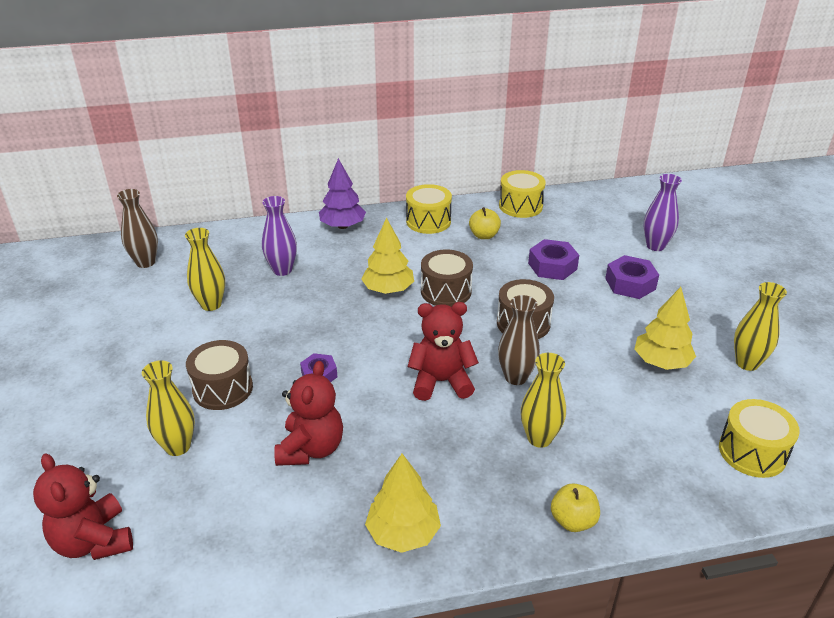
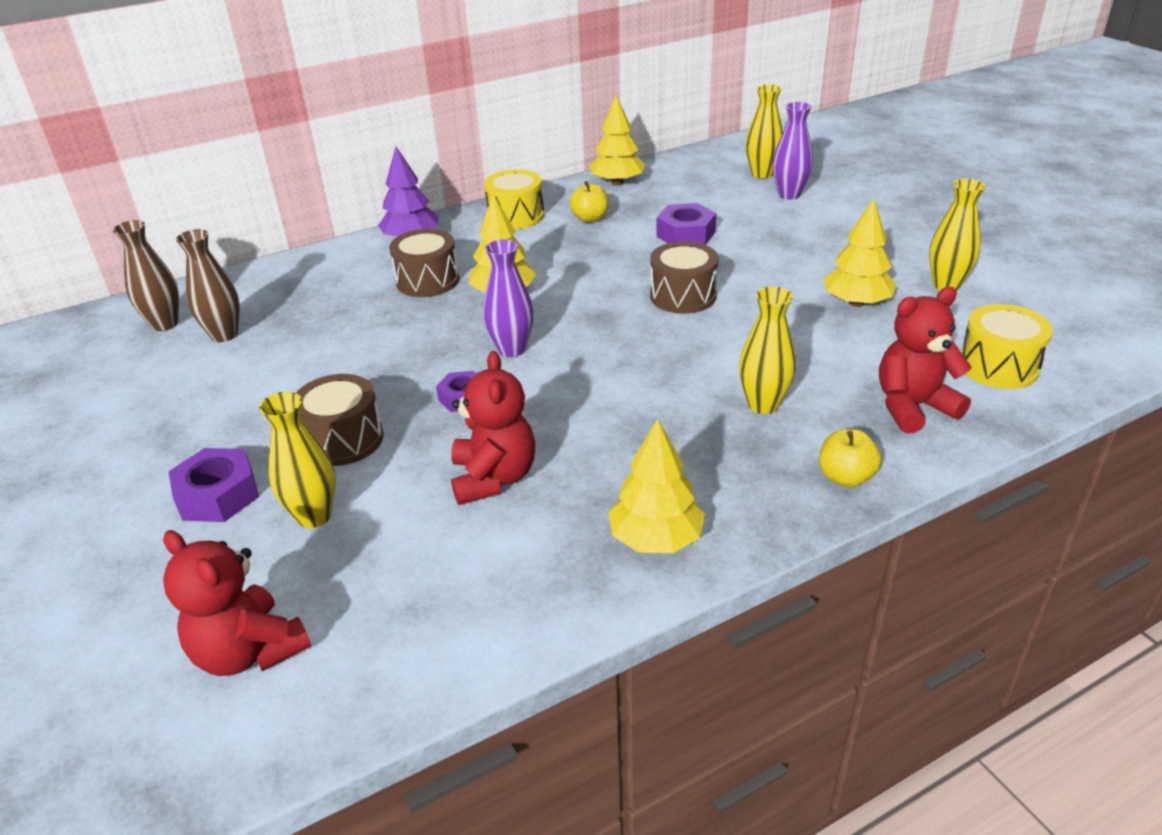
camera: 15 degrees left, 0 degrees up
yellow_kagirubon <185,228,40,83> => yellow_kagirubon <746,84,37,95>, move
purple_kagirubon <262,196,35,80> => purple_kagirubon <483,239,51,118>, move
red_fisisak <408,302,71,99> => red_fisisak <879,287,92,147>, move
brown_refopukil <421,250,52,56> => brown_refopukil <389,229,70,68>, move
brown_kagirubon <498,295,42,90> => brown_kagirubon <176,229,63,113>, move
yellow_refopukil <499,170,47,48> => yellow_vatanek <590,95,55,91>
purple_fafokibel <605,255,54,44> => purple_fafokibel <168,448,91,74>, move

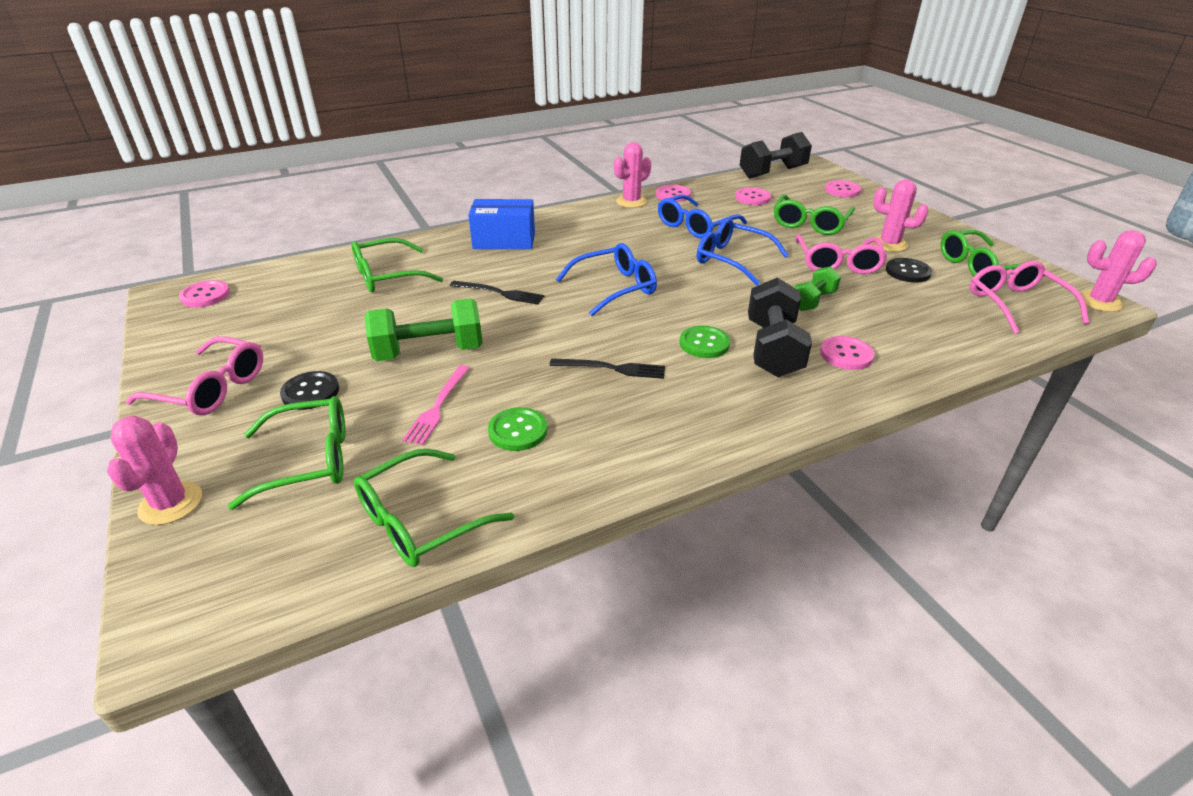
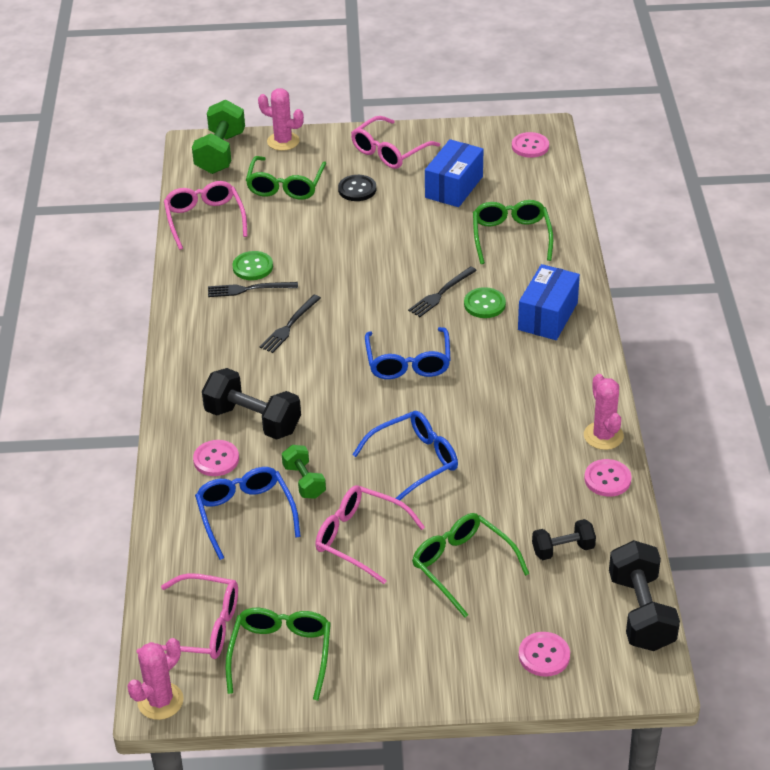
camera: 115 degrees right, 5 degrees up
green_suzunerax <354,449,160,118> => pink_suzunerax <164,181,84,69>
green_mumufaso <364,298,119,63> => green_mumufaso <192,100,53,74>, move
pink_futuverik <403,365,67,80> => nothing
blue_suzunerax <658,194,89,45> => blue_suzunerax <195,467,106,93>, move
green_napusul <679,326,51,32> => green_napusul <464,287,42,31>, move
pink_napusul <735,187,36,18> => black_mumufaso <532,519,64,41>
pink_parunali <872,179,57,73> => nothing
black_napusul <886,258,46,25> => nothing
nothing => black_futuverik <208,282,90,15>
nothing => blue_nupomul <425,139,58,68>

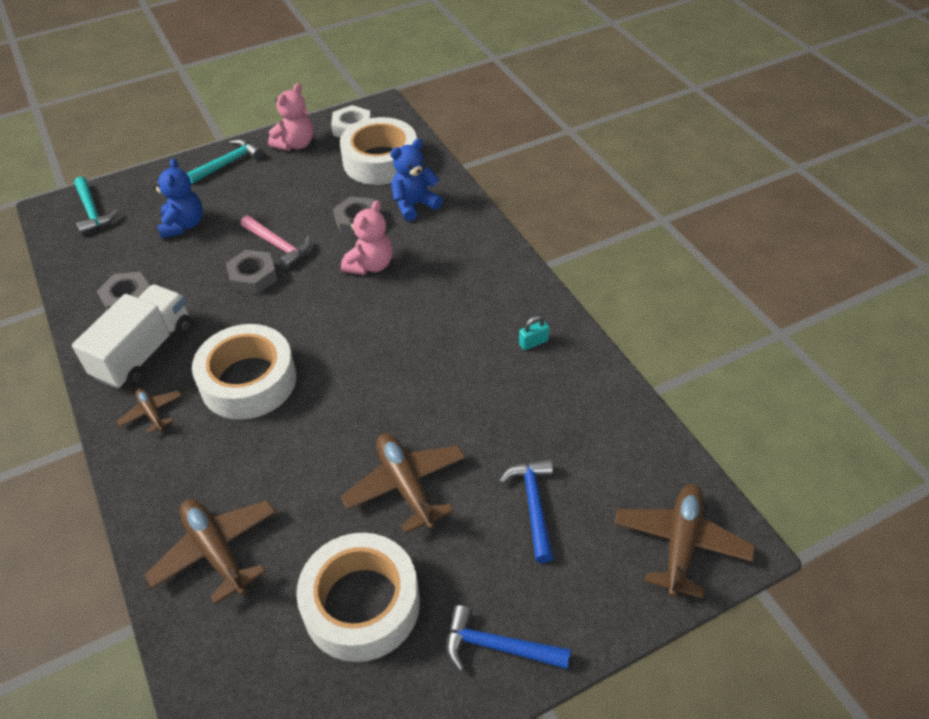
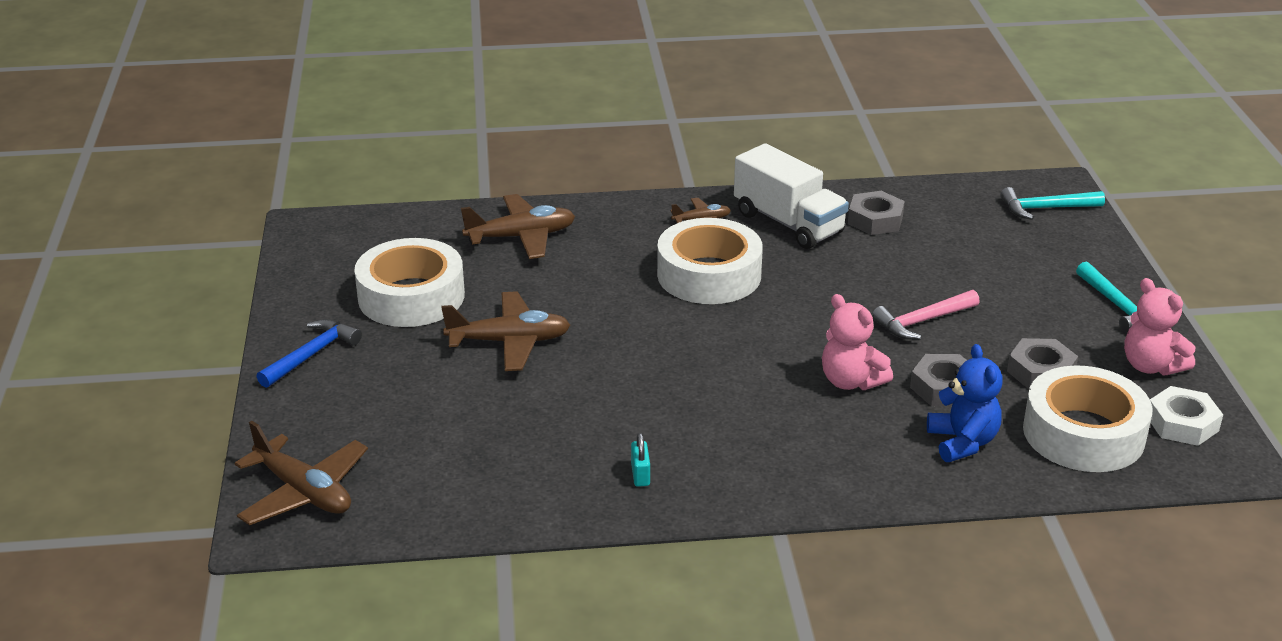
camera: 110 degrees right, 15 degrees down
blue_fisisak <153,158,50,80> => nothing
grey_fafokibel <226,250,52,44> => grey_fafokibel <1007,338,71,51>, move
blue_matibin <499,459,54,104> => nothing

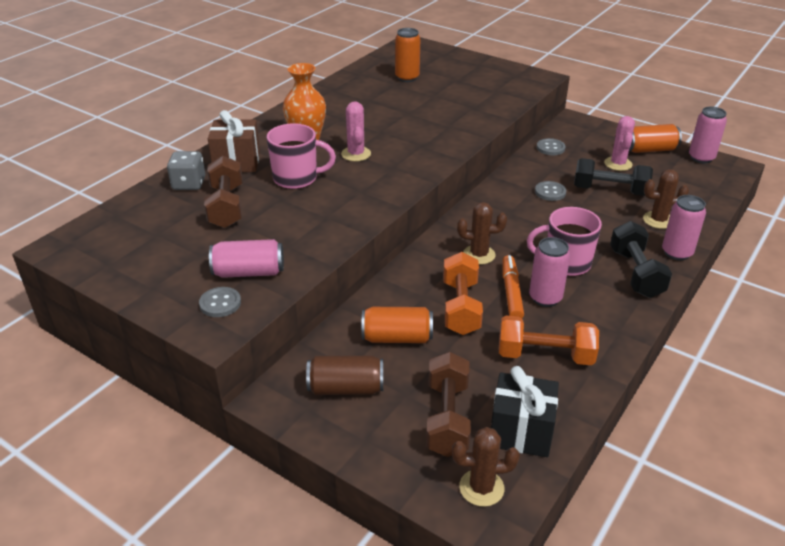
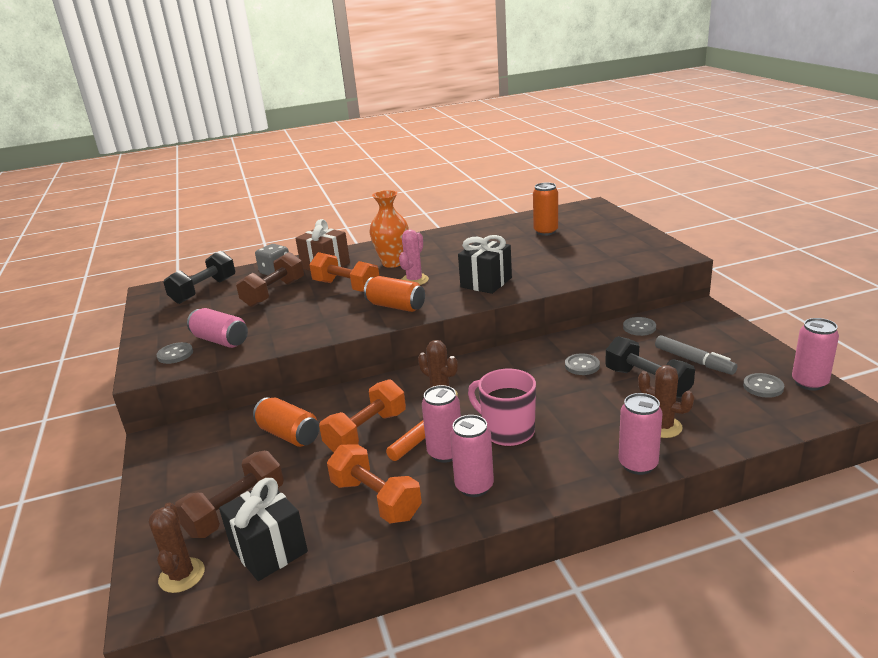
camera: 40 degrees right, 10 degrees down
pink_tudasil <267,123,69,66> => orange_mumufaso <309,252,70,40>
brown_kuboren <306,355,77,40> => nothing
brown_parunali <452,427,68,80> => brown_parunali <148,502,57,91>, 45 degrees clockwise
pink_parunali <604,116,31,55> => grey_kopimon <655,335,82,40>
black_mumufaso <610,221,62,77> => black_mumufaso <163,251,72,53>, move
orange_kuboren <629,124,53,29> => orange_kuboren <364,276,61,36>, move
nothing => pink_kuboren <450,415,44,82>
nothing => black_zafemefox <458,235,54,59>
nothing => grey_napusul <743,373,41,25>

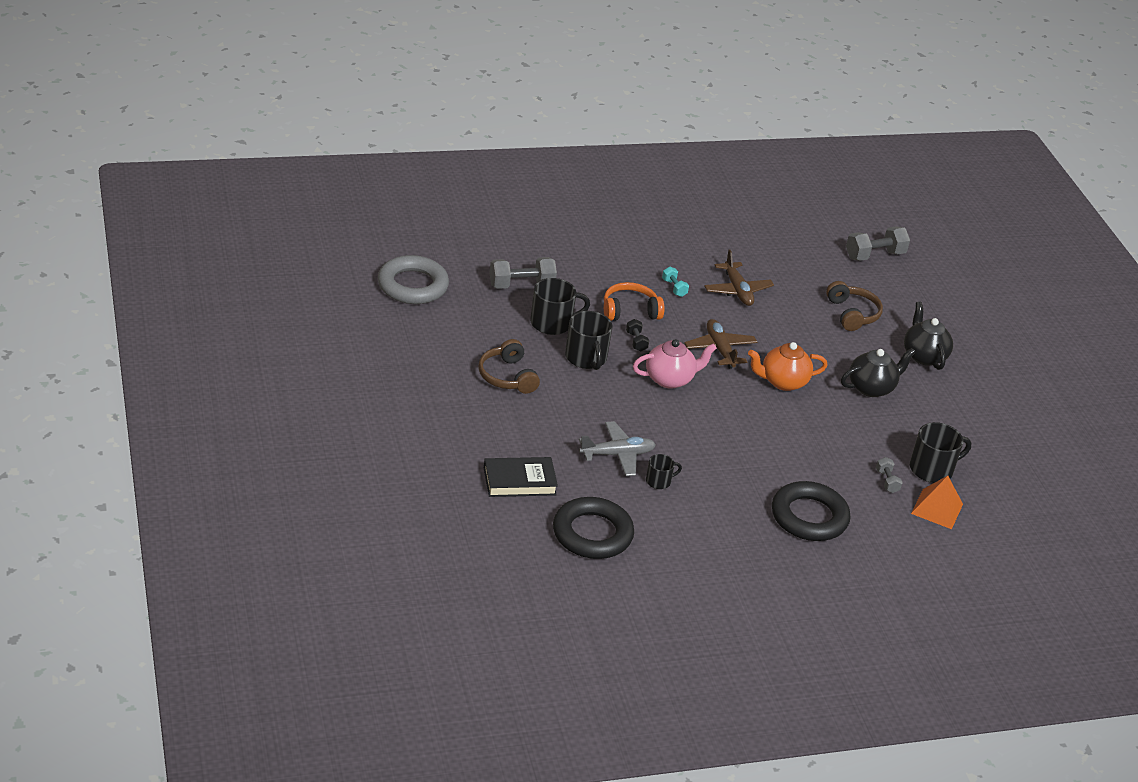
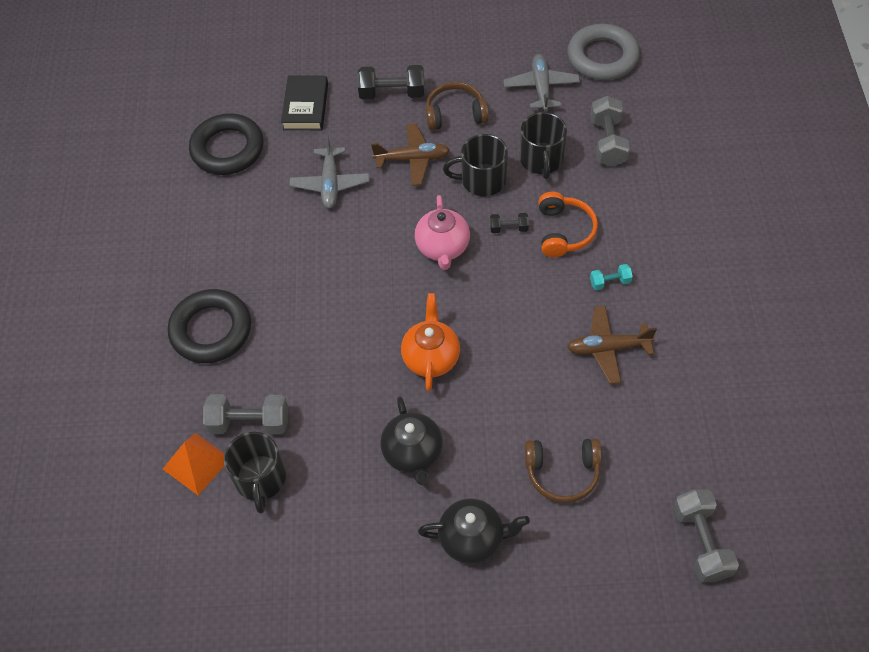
camera: 110 degrees right, 20 degrees up
black_tudasil <646,454,36,35> => nothing
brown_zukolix <684,319,73,50> => brown_zukolix <371,123,79,63>, move
grey_mumufaso <876,457,27,36> => grey_mumufaso <203,394,85,41>, x1.89
nothing => black_mumufaso <357,65,67,35>
nothing => grey_zukolix <503,54,77,57>

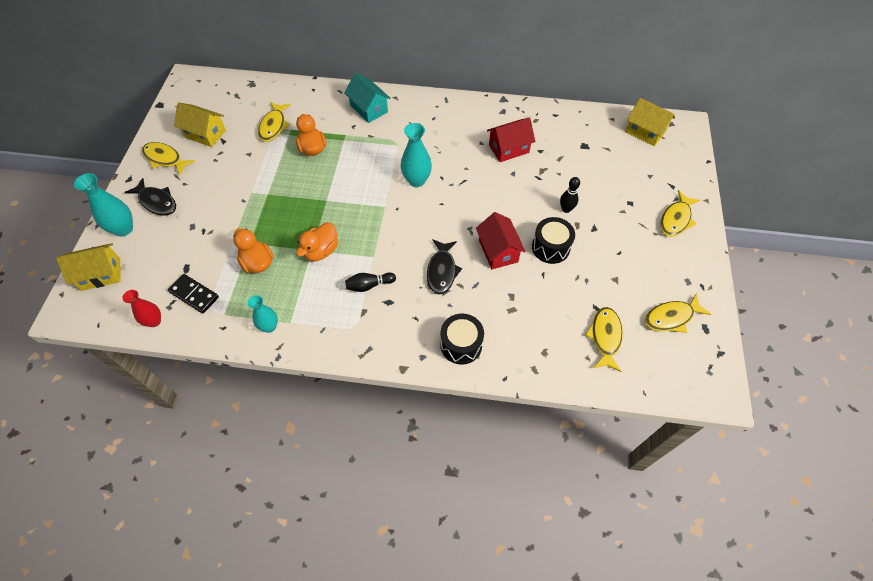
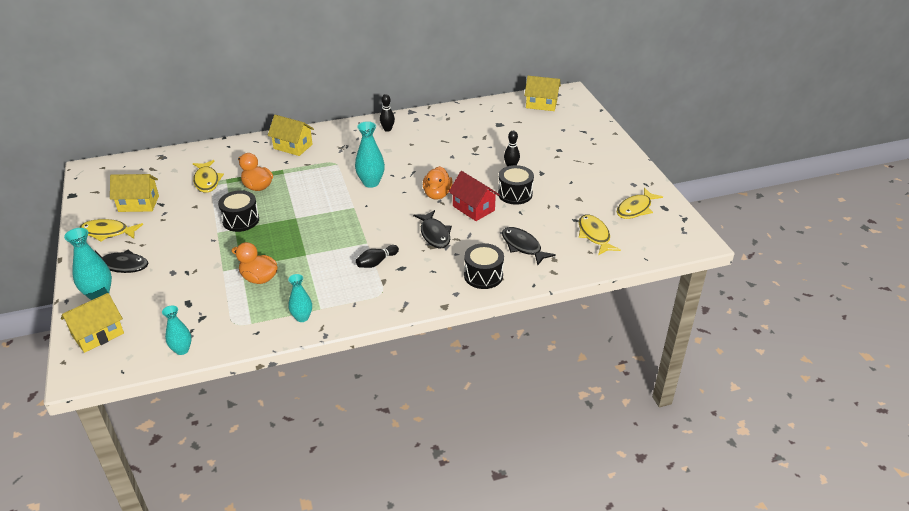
camera: 25 degrees left, 20 degrees down
red_kagirubon <122,290,39,37> => turquoise_kagirubon <162,305,30,50>
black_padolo <168,274,51,40> => nothing
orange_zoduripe <296,222,42,39> => orange_zoduripe <423,166,30,34>, move
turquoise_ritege <344,73,47,50> => yellow_ritege <268,115,46,41>
red_ritege <487,118,48,44> => nothing
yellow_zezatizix <660,190,40,47> => nothing
nothing => black_refopukil <218,190,41,42>
nothing => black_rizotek <380,94,15,38>
nothing => black_zezatizix <502,227,54,38>

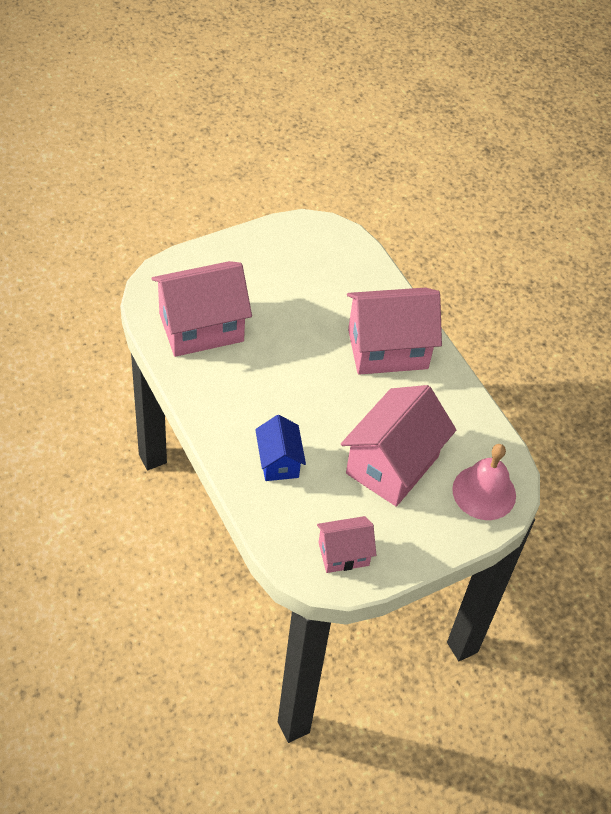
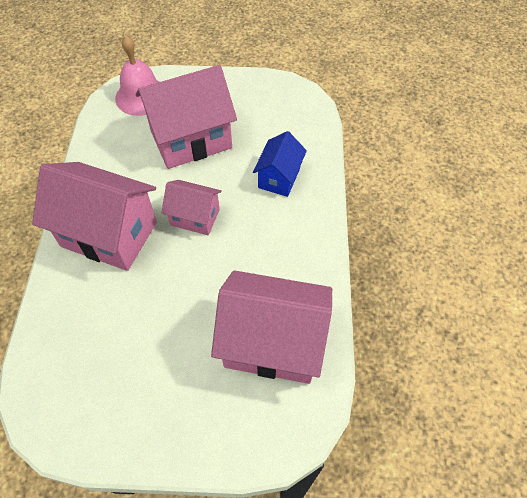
camera: 145 degrees left, 5 degrees up
pink_ritege <317,516,59,57> => pink_ritege <162,180,60,55>, move

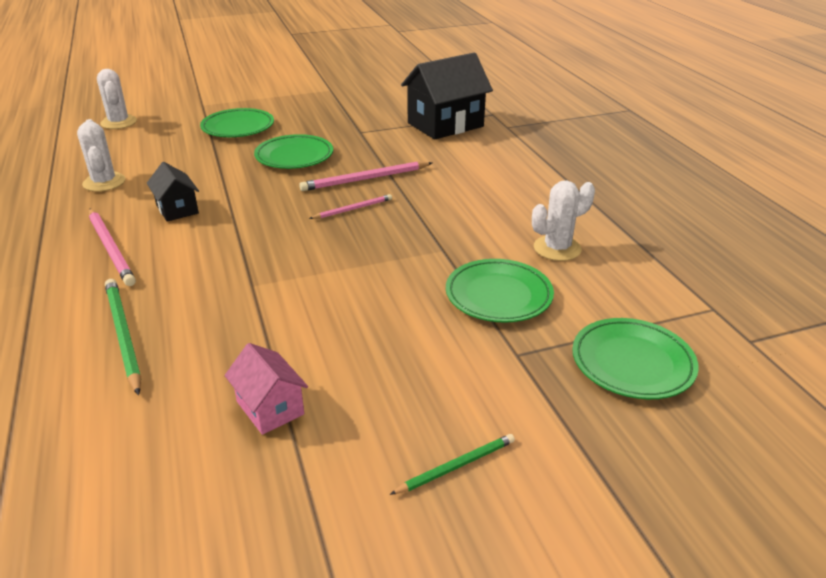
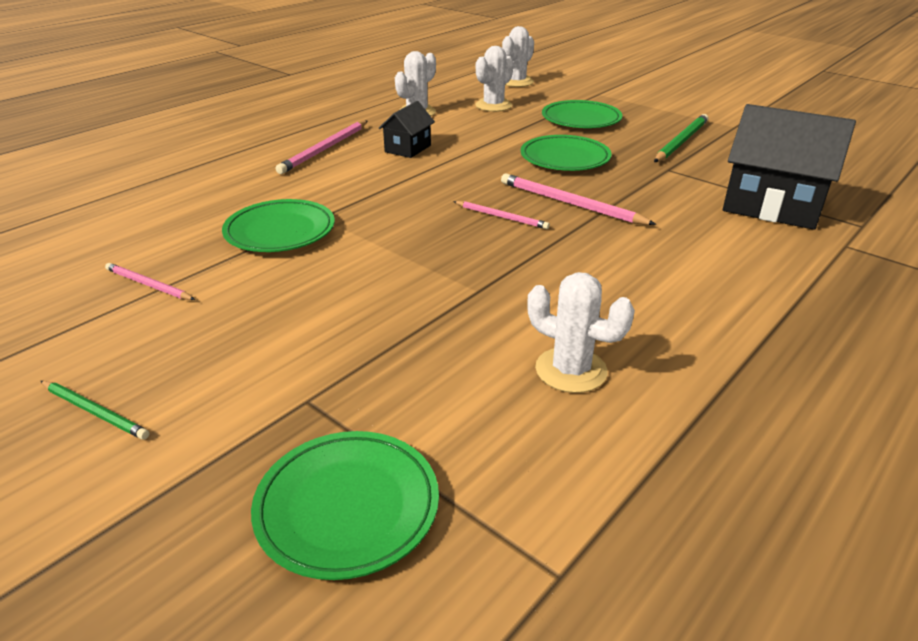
camera: 60 degrees right, 0 degrees up
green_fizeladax <105,279,36,116> => green_fizeladax <654,114,54,48>, move
pink_ritege <224,343,84,92> => pink_fizeladax <105,263,90,37>
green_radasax <446,259,108,64> => green_radasax <222,199,113,53>, move
nothing => white_parunali <475,46,39,66>

